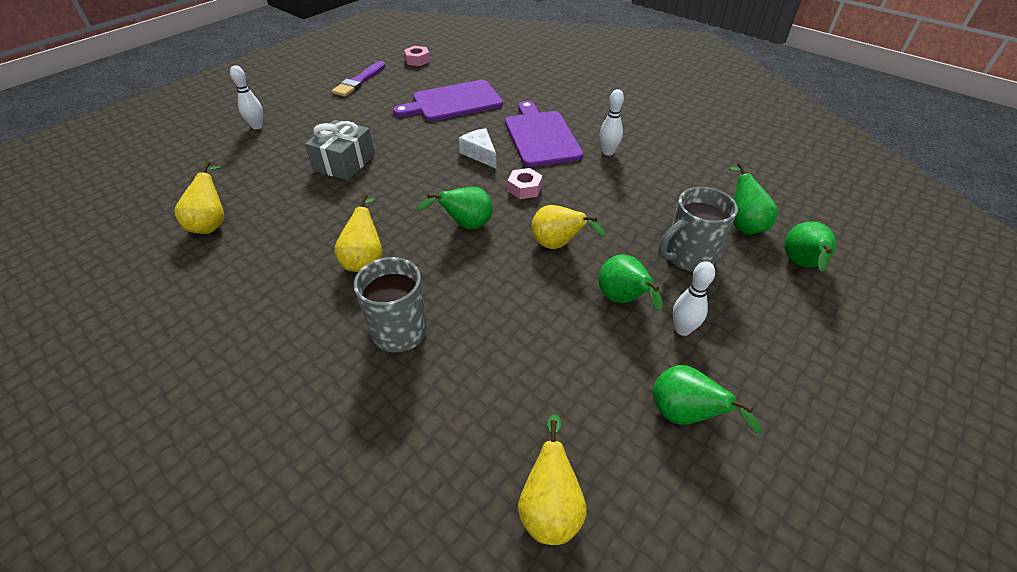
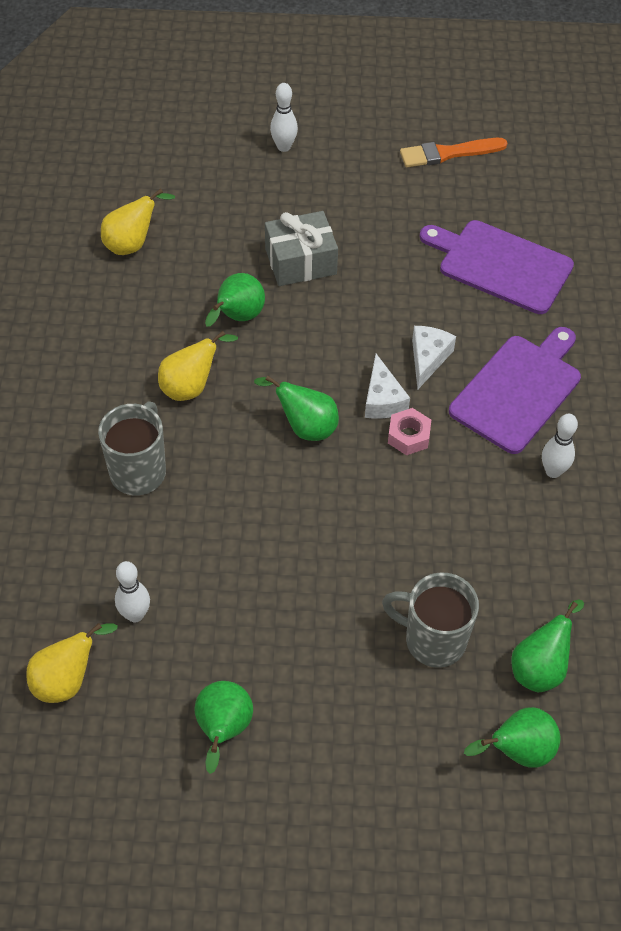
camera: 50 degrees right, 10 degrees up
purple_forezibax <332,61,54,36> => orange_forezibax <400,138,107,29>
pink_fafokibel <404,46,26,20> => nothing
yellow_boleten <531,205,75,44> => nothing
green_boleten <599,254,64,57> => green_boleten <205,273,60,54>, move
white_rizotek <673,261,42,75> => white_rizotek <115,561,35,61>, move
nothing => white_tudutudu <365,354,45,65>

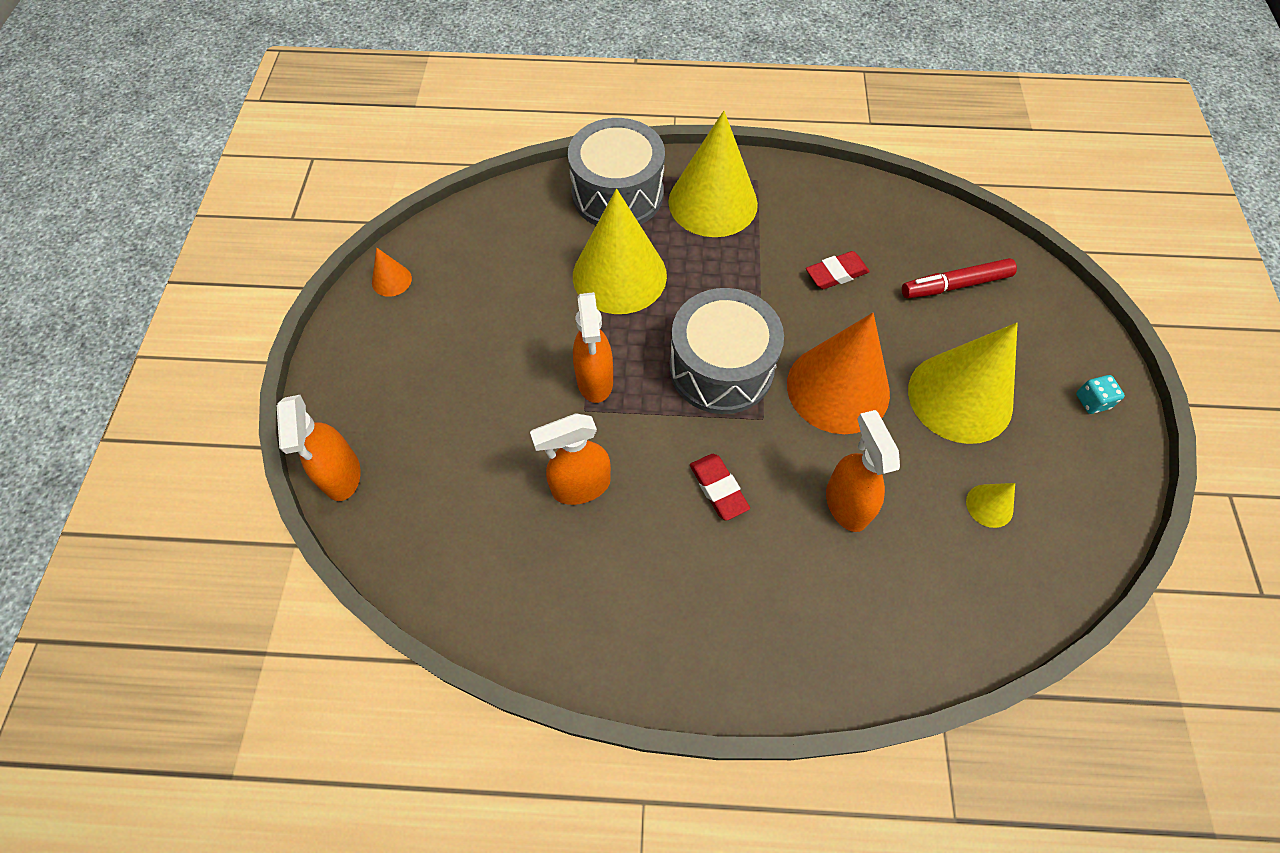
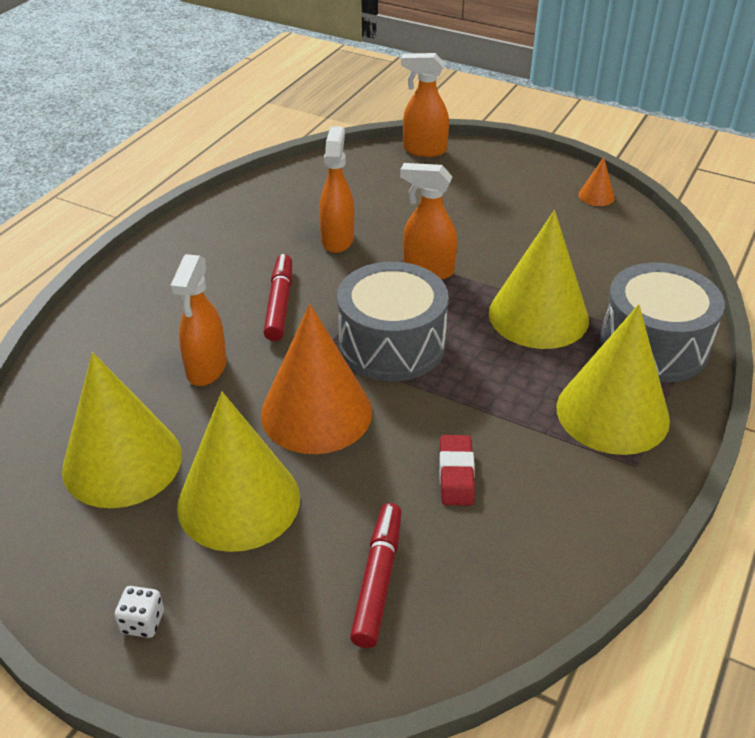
camera: 115 degrees right, 20 degrees down
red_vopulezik <690,454,60,67> => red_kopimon <263,254,29,87>
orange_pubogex <826,410,74,122> => orange_pubogex <170,254,57,132>, 90 degrees clockwise
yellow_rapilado <966,483,49,45> => yellow_rapilado <62,352,120,156>, x2.39
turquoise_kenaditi <1076,375,49,39> => white_kenaditi <114,586,50,52>

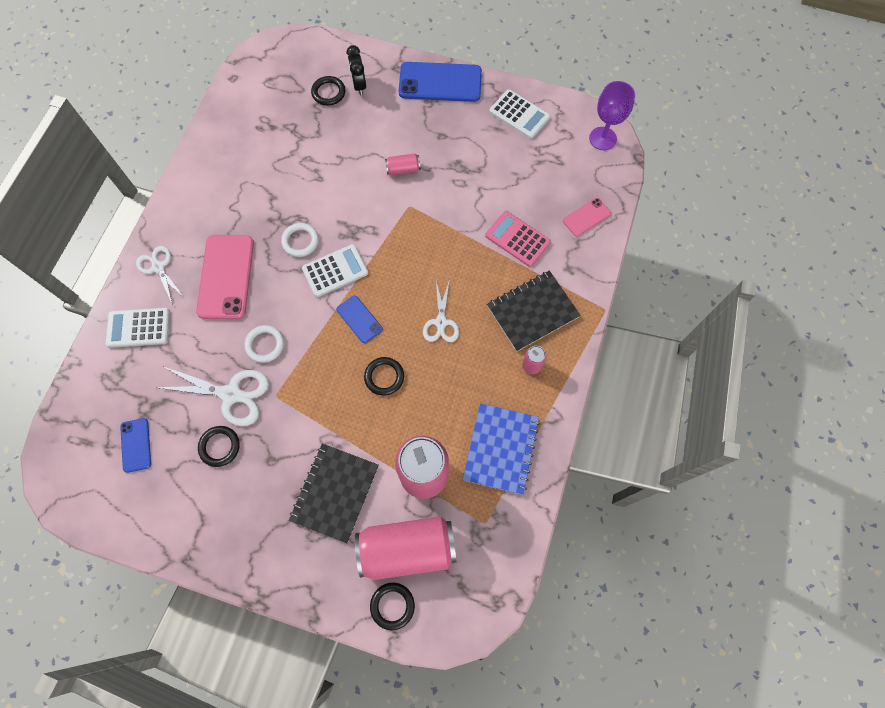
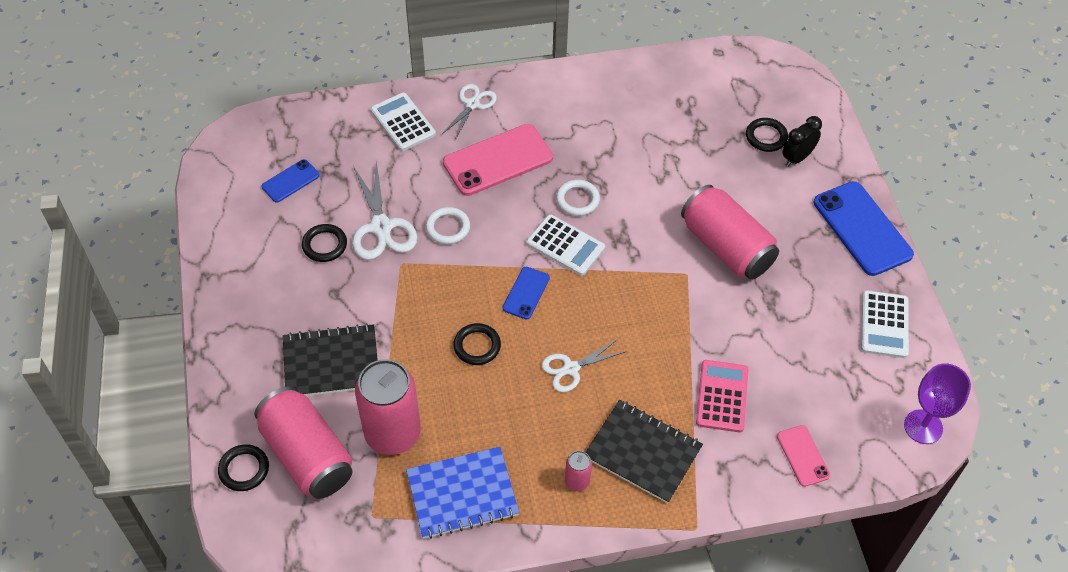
camera: 60 degrees right, 15 degrees down
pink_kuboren <385,153,36,22> => pink_kuboren <681,185,98,95>, x2.29
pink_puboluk <563,198,48,38> => pink_puboluk <777,425,53,62>, 45 degrees clockwise

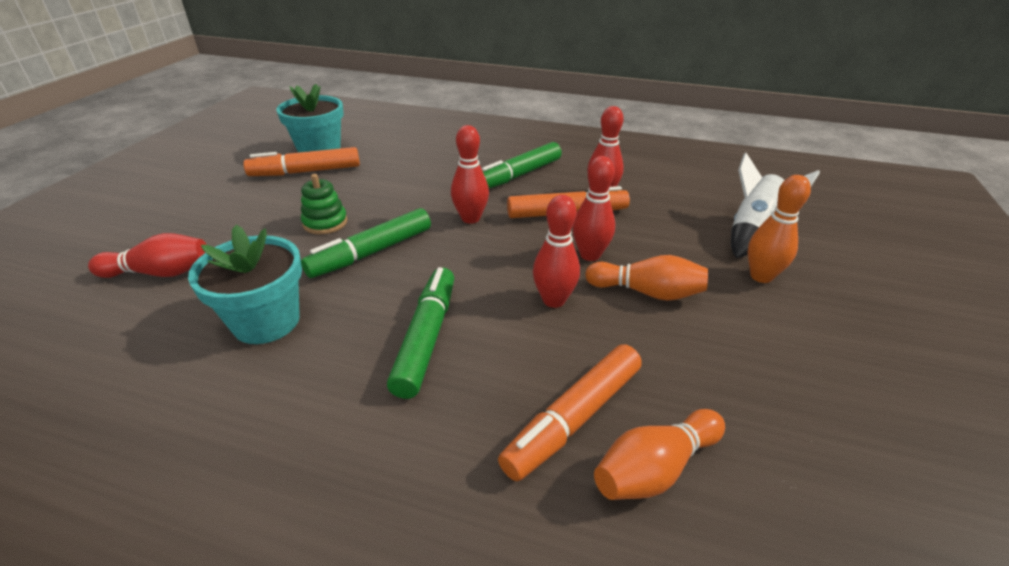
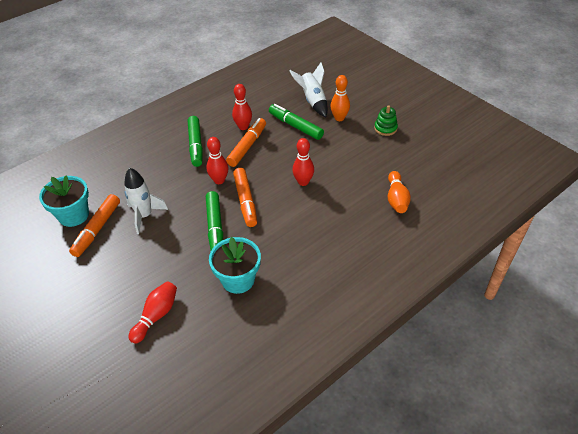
camera: 55 degrees left, 10 degrees up
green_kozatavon <301,174,47,60> => green_kozatavon <374,105,24,31>, move
green_kopimon <387,267,67,132> => green_kopimon <269,104,55,36>, move
orange_kopimon <498,344,144,137> => orange_kopimon <233,168,24,59>, move
red_rizotek <573,156,42,105> => nothing
orange_rizotek <585,255,123,46> => nothing
nothing => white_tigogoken <124,168,44,66>

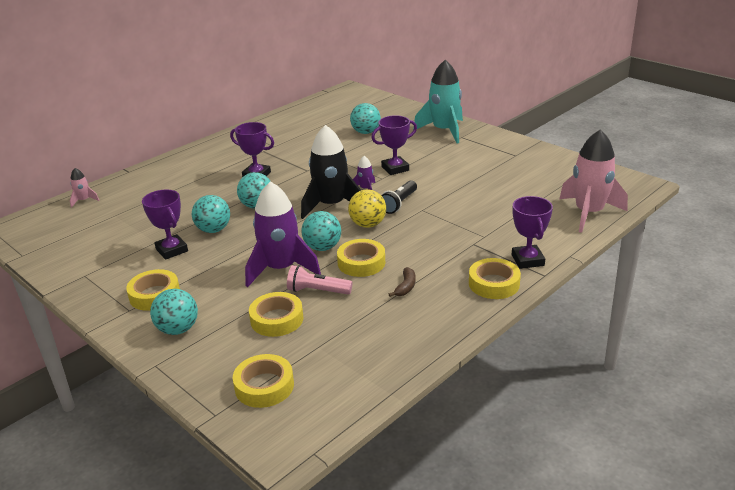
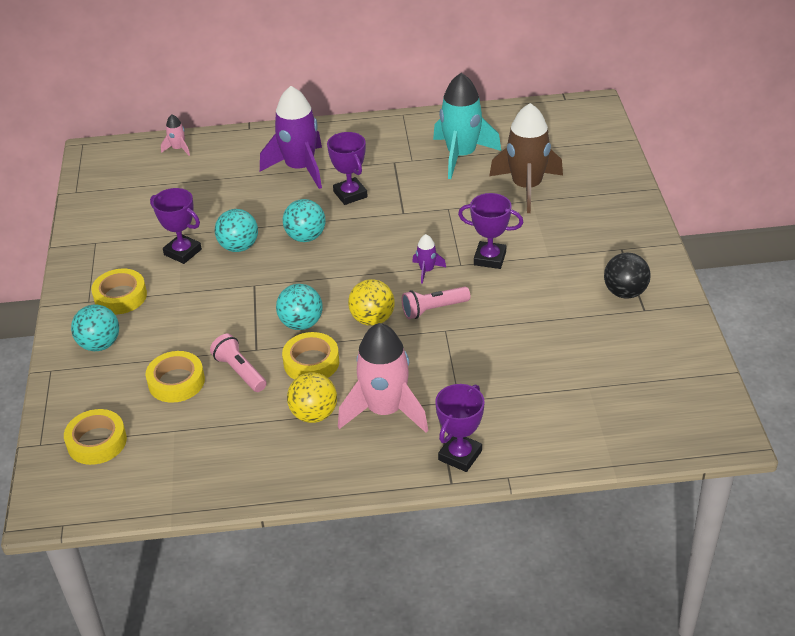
camera: 40 degrees right, 10 degrees up
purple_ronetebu <142,190,46,70> => purple_ronetebu <150,188,52,76>, 60 degrees counterclockwise
purple_tigogoken <245,181,76,106> => purple_tigogoken <260,86,62,103>, move
black_tigogoken <301,125,60,94> => nothing
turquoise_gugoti <350,103,31,31> => brown_tigogoken <489,103,74,110>
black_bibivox <381,180,36,34> => pink_bibivox <402,287,69,32>
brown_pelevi <389,267,26,30> => yellow_gugoti <287,372,50,51>
turquoise_tigogoken <413,60,50,83> => turquoise_tigogoken <433,73,68,106>, move
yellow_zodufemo <469,258,52,41> => nothing
pink_tigogoken <559,129,69,104> => pink_tigogoken <338,323,90,110>, move
nothing => black_gugoti <604,253,47,46>

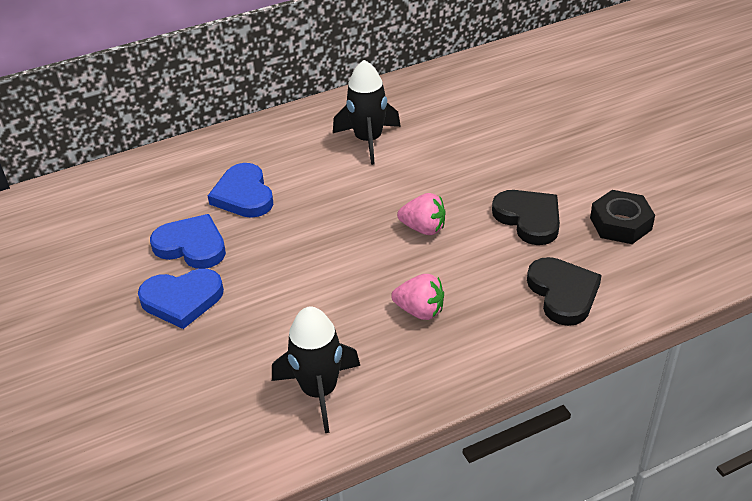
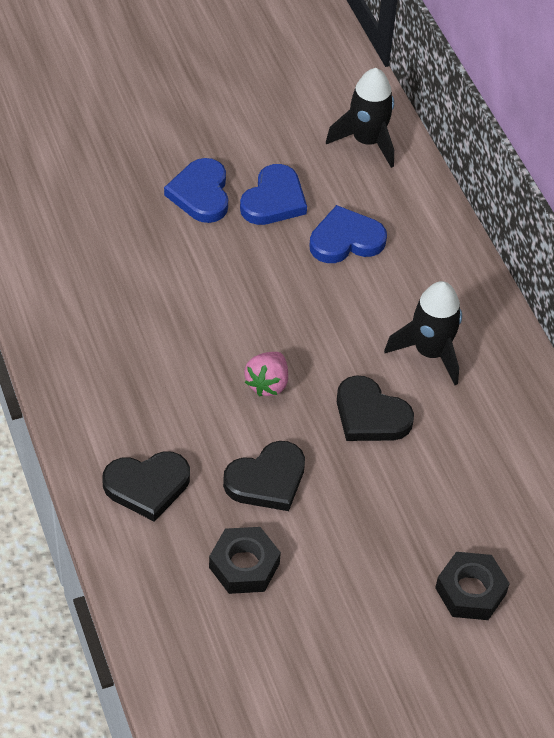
camera: 90 degrees right, 10 degrees up
black_tigogoken <272,306,88,127> => black_tigogoken <326,68,68,100>, move
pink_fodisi <391,274,53,46> => nothing
nothing => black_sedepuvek <337,376,77,65>
nothing => black_fafokibel <435,552,75,68>

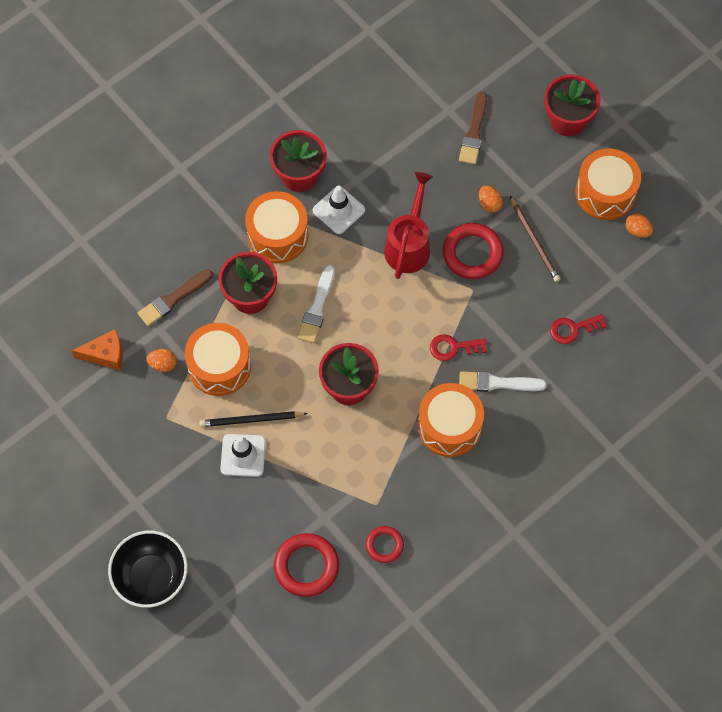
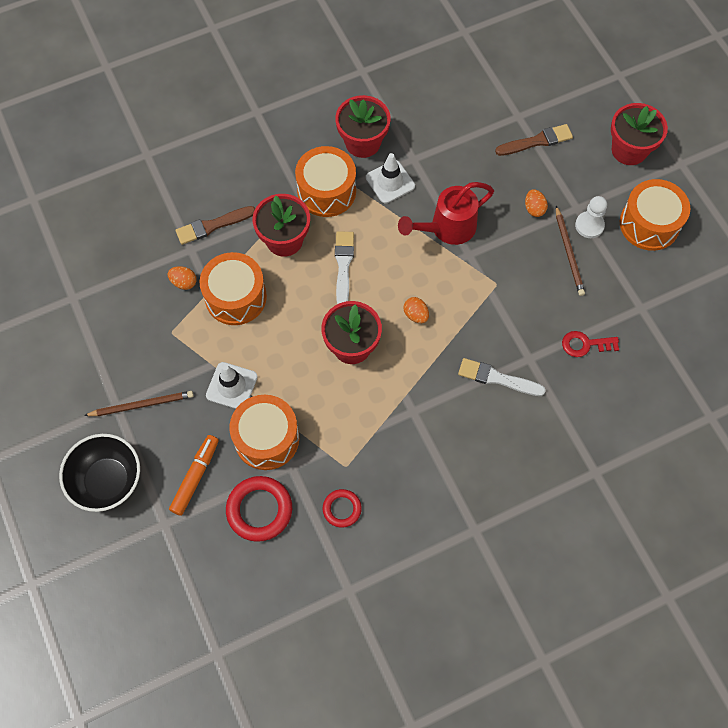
camera: 15 degrees right, 0 degrees up
orange_tudutudu <72,329,51,41> => nothing
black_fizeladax <199,411,109,16> => nothing
white_forezibax <297,265,38,78> => white_forezibax <335,231,19,73>, 150 degrees clockwise
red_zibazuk <384,172,49,107> => red_zibazuk <398,182,96,63>, 150 degrees counterclockwise
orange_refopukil <418,383,66,74> => orange_refopukil <229,395,70,75>, move
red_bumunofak <430,334,57,27> => nothing
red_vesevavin <443,223,61,56> => nothing
brown_forezibax <459,92,28,73> => brown_forezibax <495,124,78,32>, 135 degrees counterclockwise
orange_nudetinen <625,214,28,24> => orange_nudetinen <403,297,26,26>, move
nothing => brown_fizeladax <84,391,110,25>
nothing => orange_kopimon <169,435,50,81>
nothing => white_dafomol <575,196,32,42>

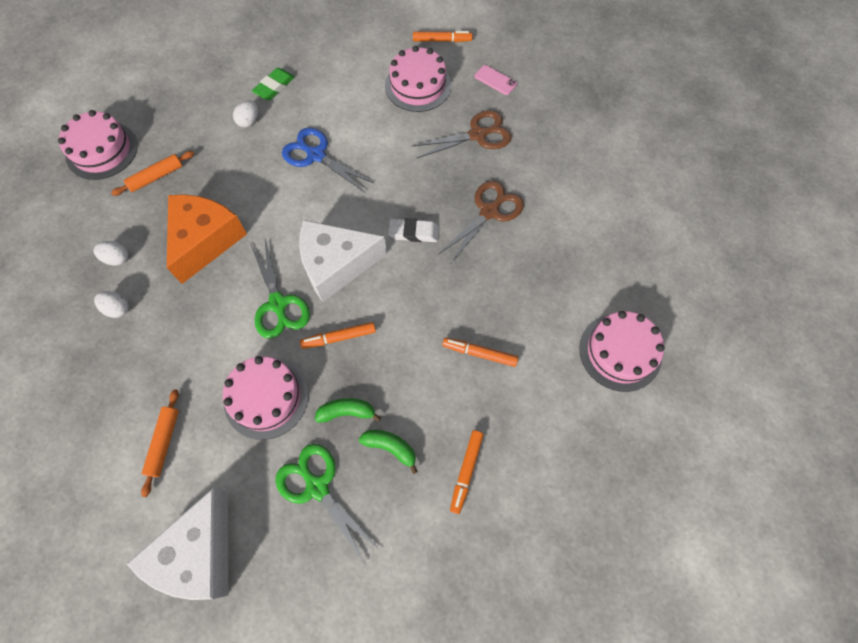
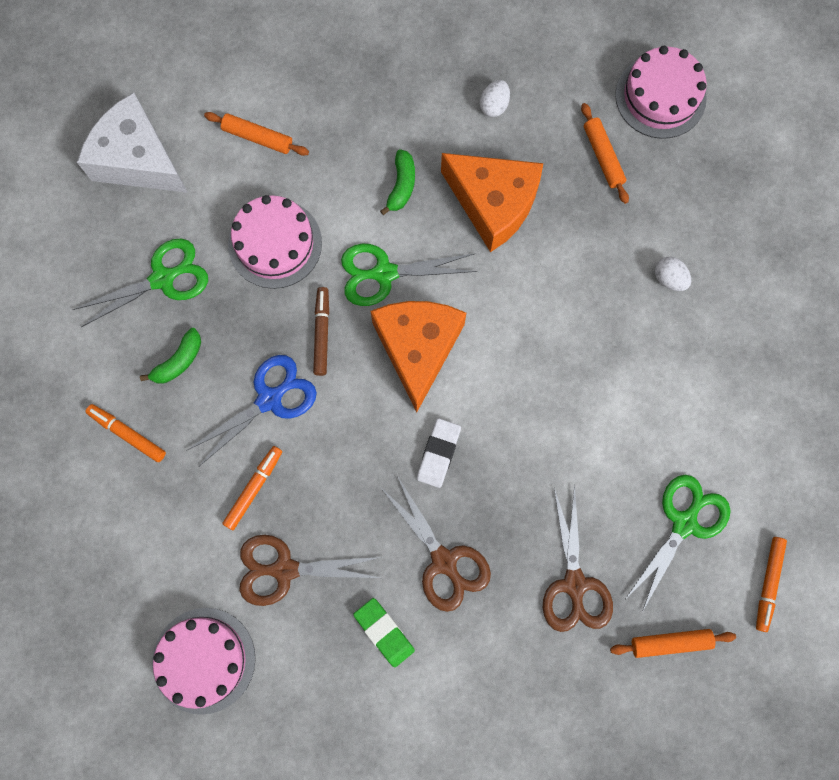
camera: 105 degrees right, 10 degrees up
white_nudetinen <94,291,35,27> => nothing
green_vopulezik <252,68,43,32> => green_vopulezik <353,598,62,69>, move
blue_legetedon <282,128,93,64> => blue_legetedon <186,355,131,111>, move
white_tudutudu <299,220,88,82> => orange_tudutudu <370,301,96,111>
orange_kopimon <300,322,76,27> => brown_kopimon <313,287,16,89>
green_pelevi <315,398,66,25> => green_pelevi <380,149,35,66>, move
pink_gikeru <385,46,66,66> => green_legetedon <626,475,105,137>
pink_puboluk <475,65,42,30> => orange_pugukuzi <610,629,126,29>
nothing => brown_legetedon <239,535,143,71>

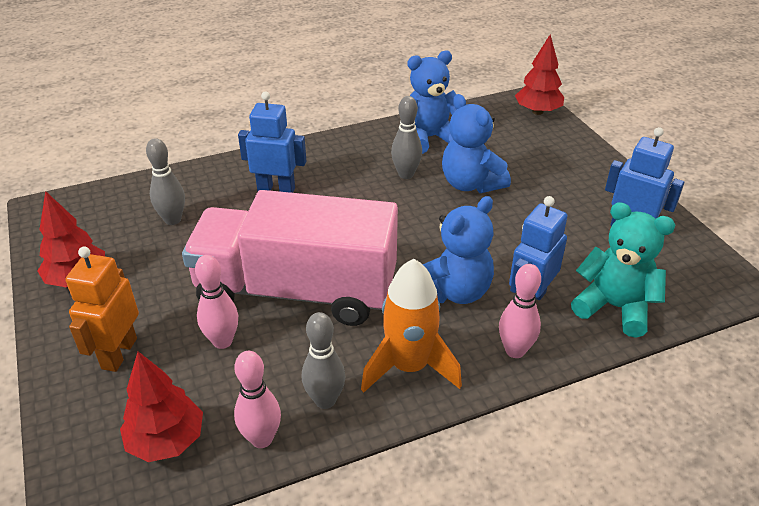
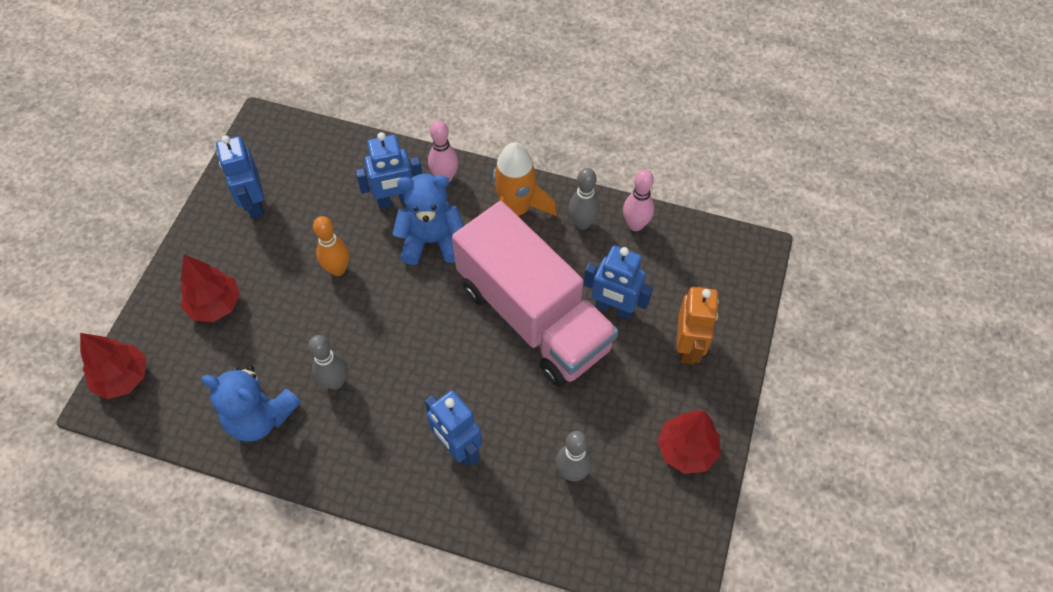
camera: 140 degrees left, 20 degrees up
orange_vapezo <65,247,74,125> => orange_vapezo <676,287,43,77>, 45 degrees counterclockwise
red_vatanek <120,351,83,111> => red_vatanek <180,255,60,67>, move
pink_rizotek <195,255,43,94> => blue_vapezo <584,245,69,75>
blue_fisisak <442,94,69,99> => nothing
turquoise_fisisak <571,202,104,136> => nothing
nothing => orange_rizotek <313,216,36,60>

